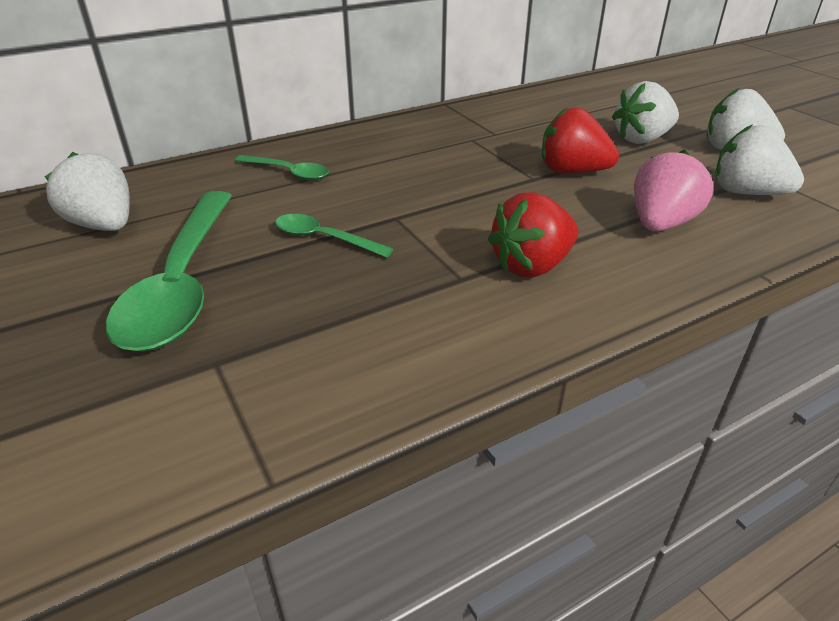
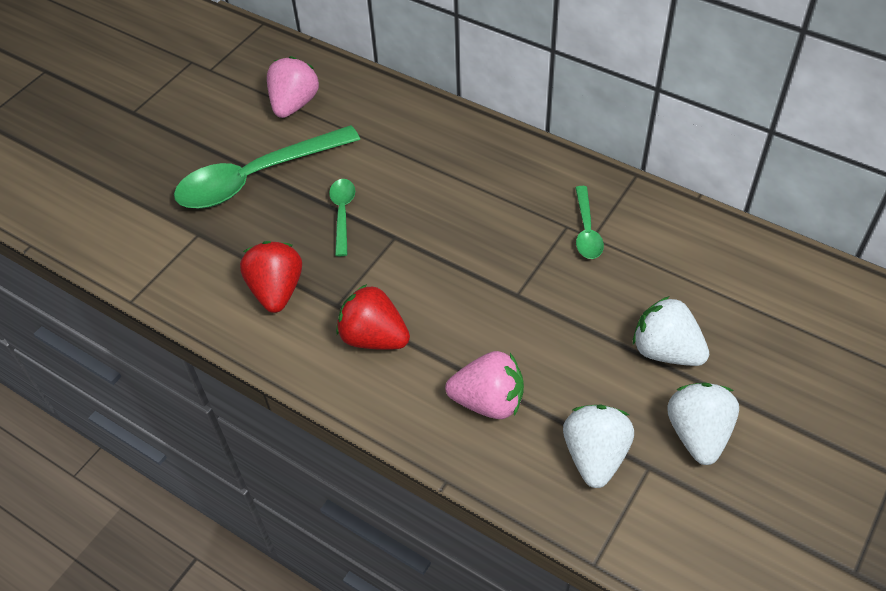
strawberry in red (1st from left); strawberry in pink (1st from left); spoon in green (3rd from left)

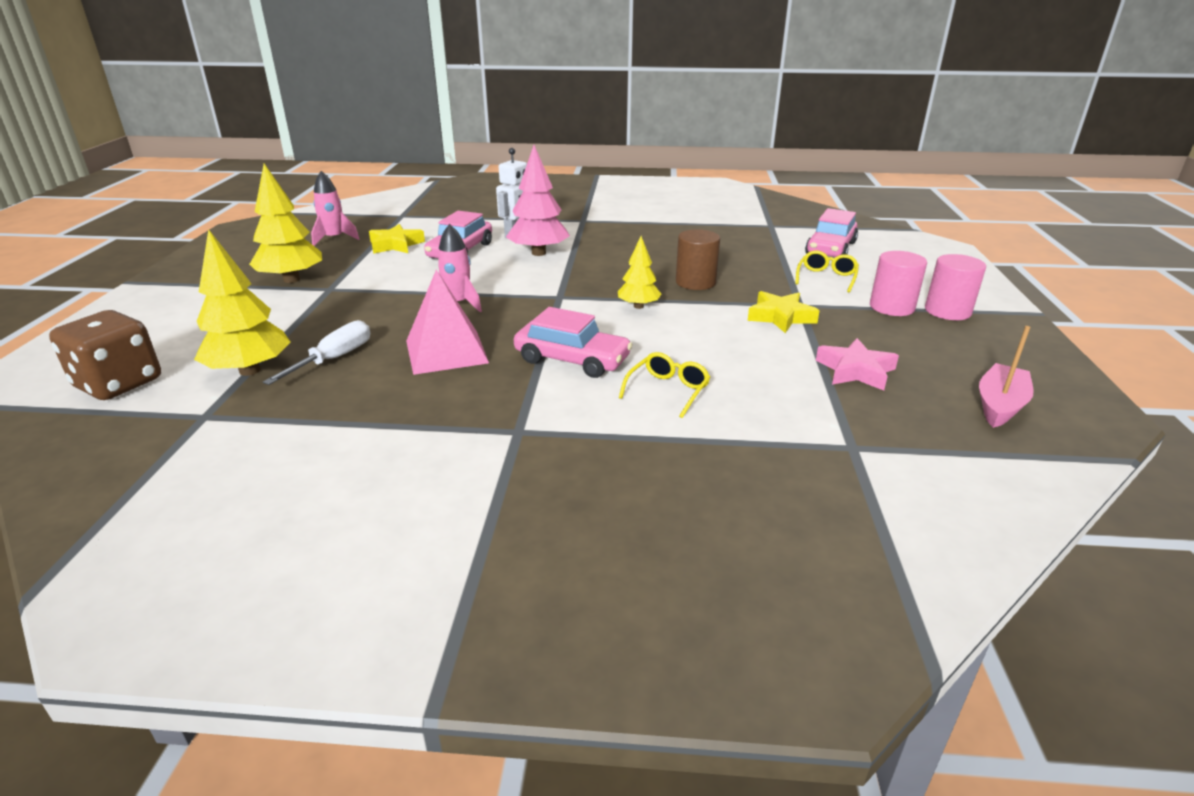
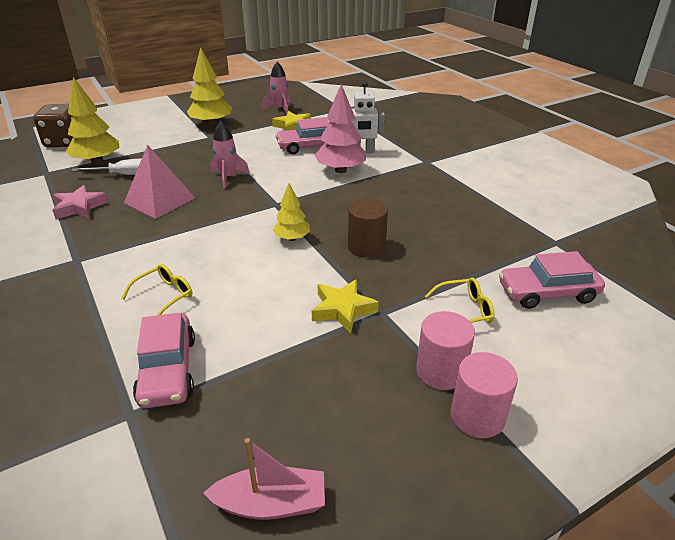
star in pink; glasses in yellow (1st from left); car in pink (1st from left)

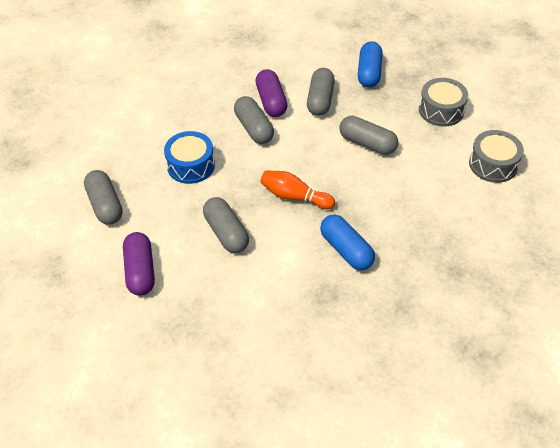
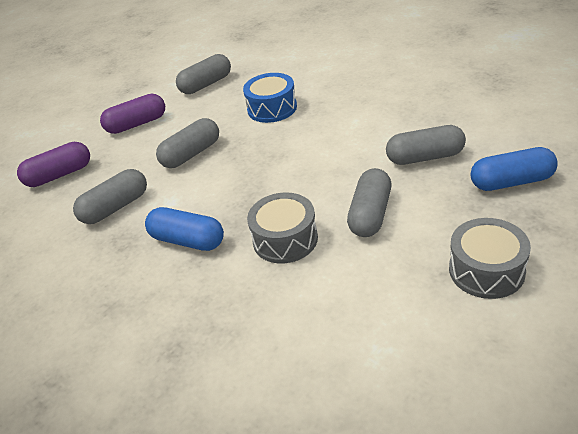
capsule in purple (1st from left); capsule in grey (1st from left); capsule in blue (1st from left); drum in grey (1st from left); bowling pin in orange

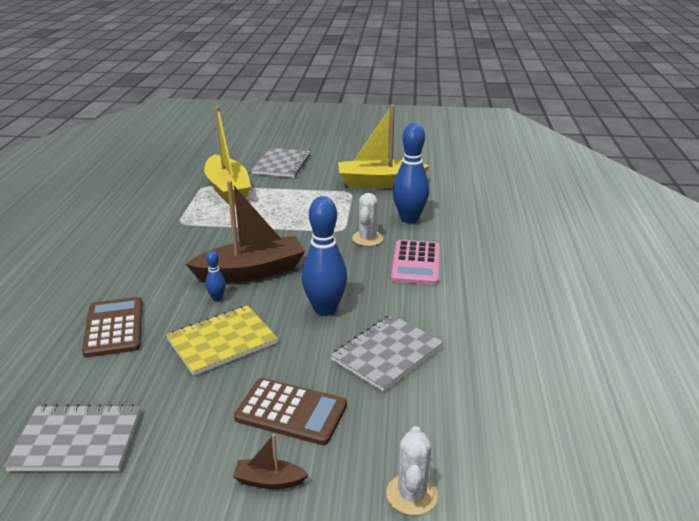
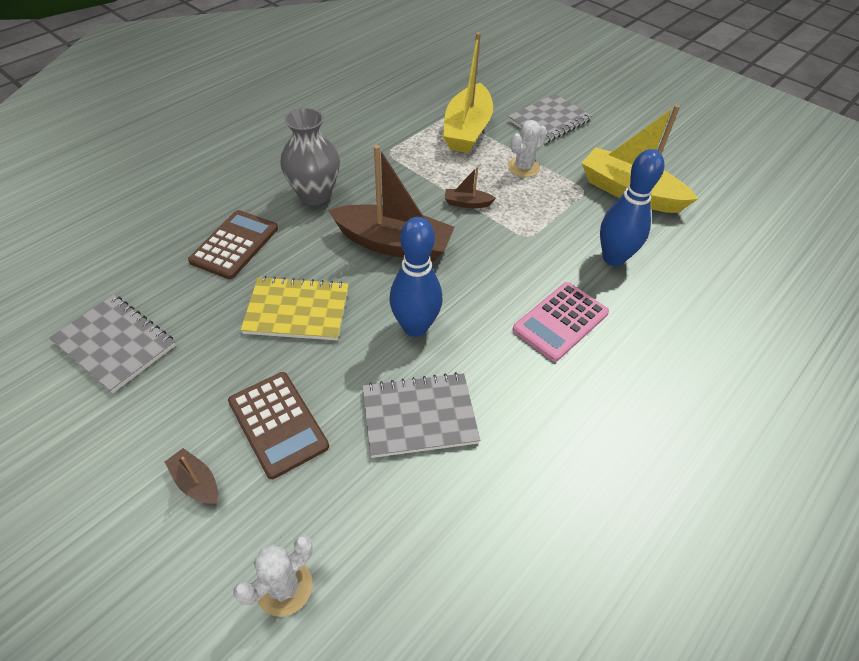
vase in grey; boat in brown (3rd from left); cactus in white (2nd from left); bowling pin in blue (1st from left in the first image)

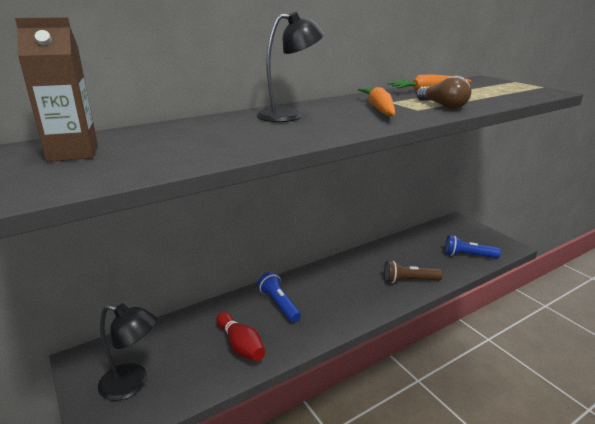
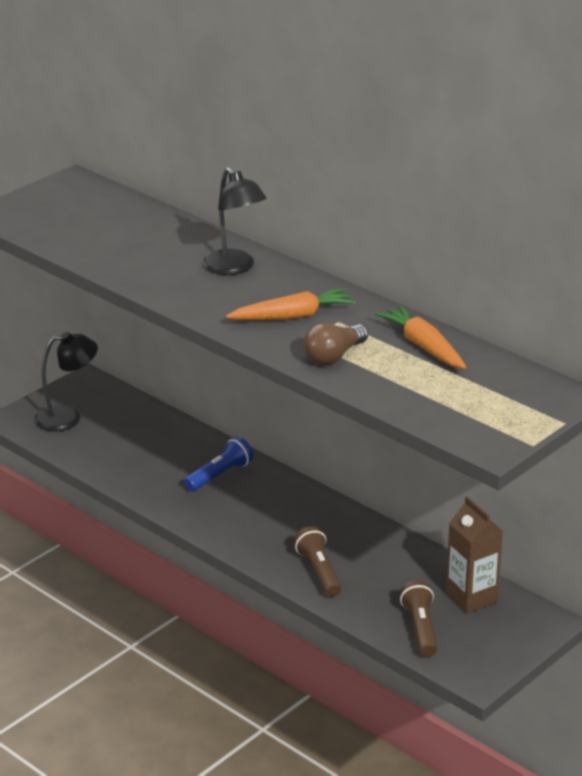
lamp in black (1st from left); flashlight in brown (2nd from left); carton in brown; bowling pin in red

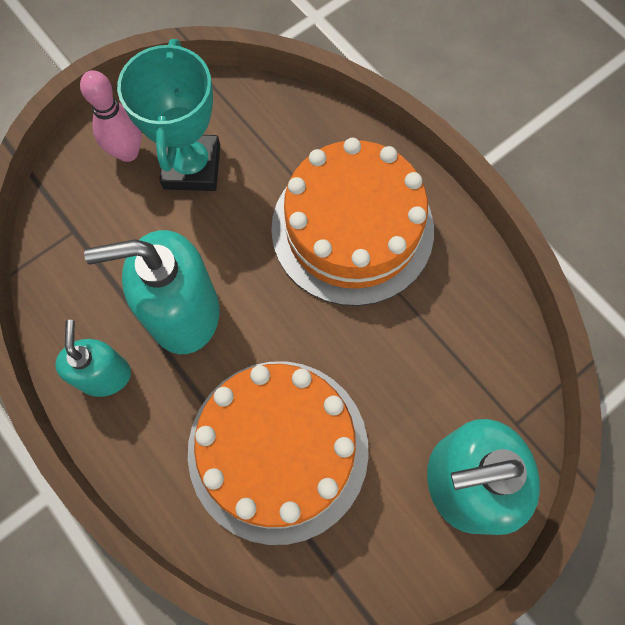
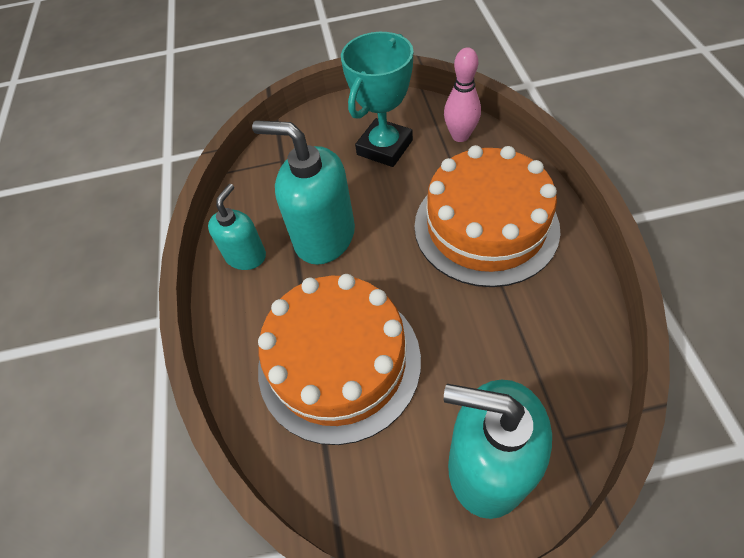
bowling pin in pink

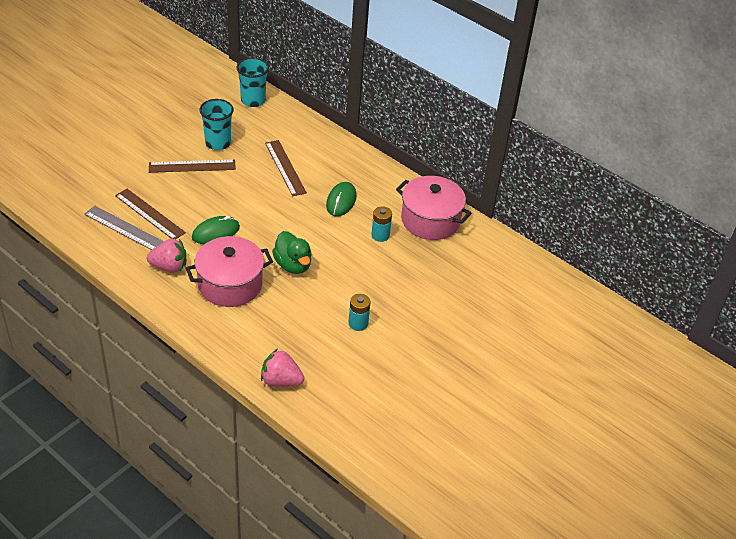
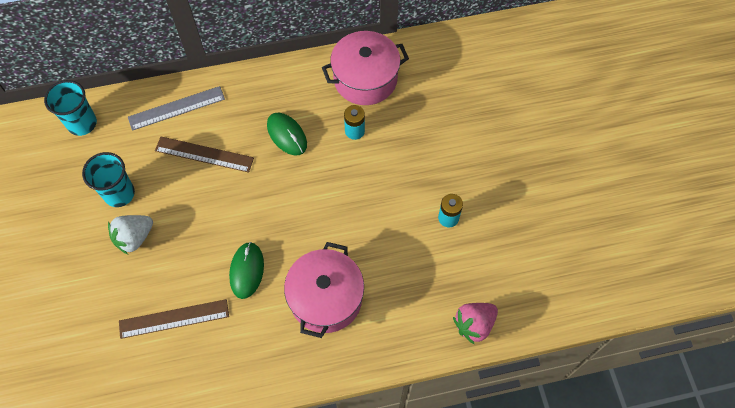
strawberry in white; ruler in grey; strawberry in pink (1st from left in the first image); duck in green

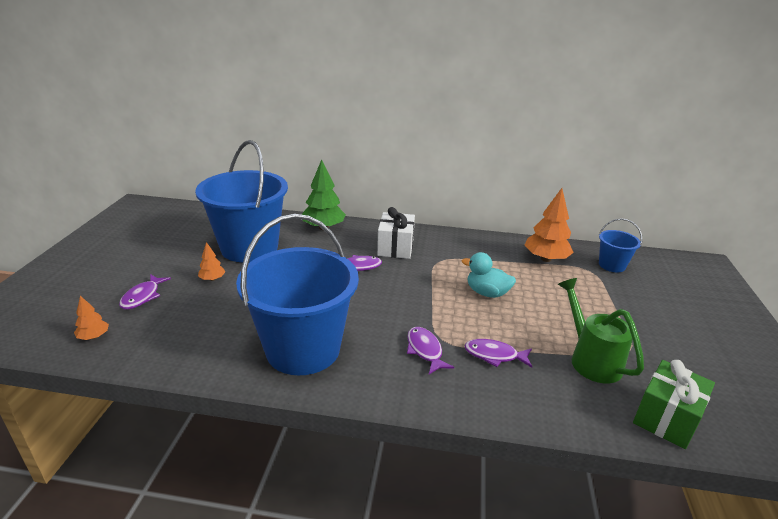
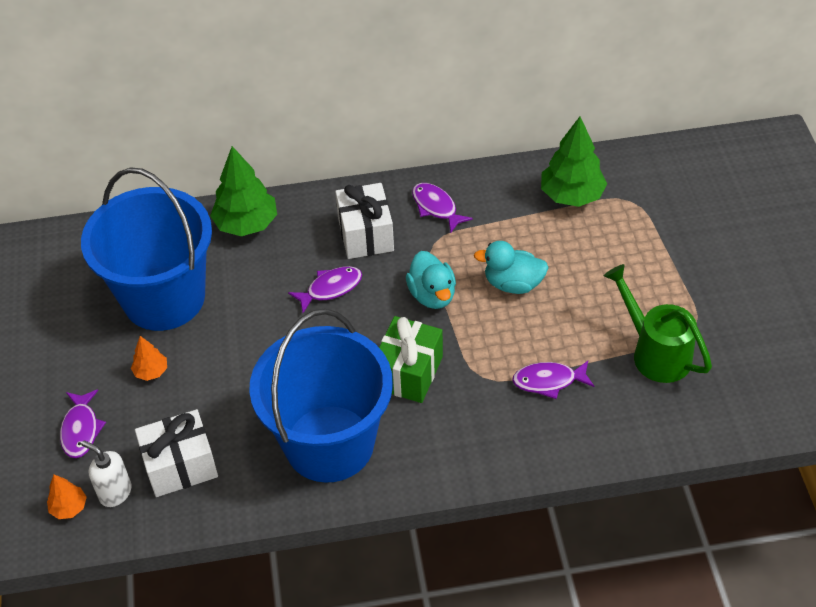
soap dispenser in white; gift in white (1st from left); gift in green; duck in turquoise (1st from left); fish in purple (3rd from left); tree in green (2nd from left); bucket in blue (3rd from left in the first image)

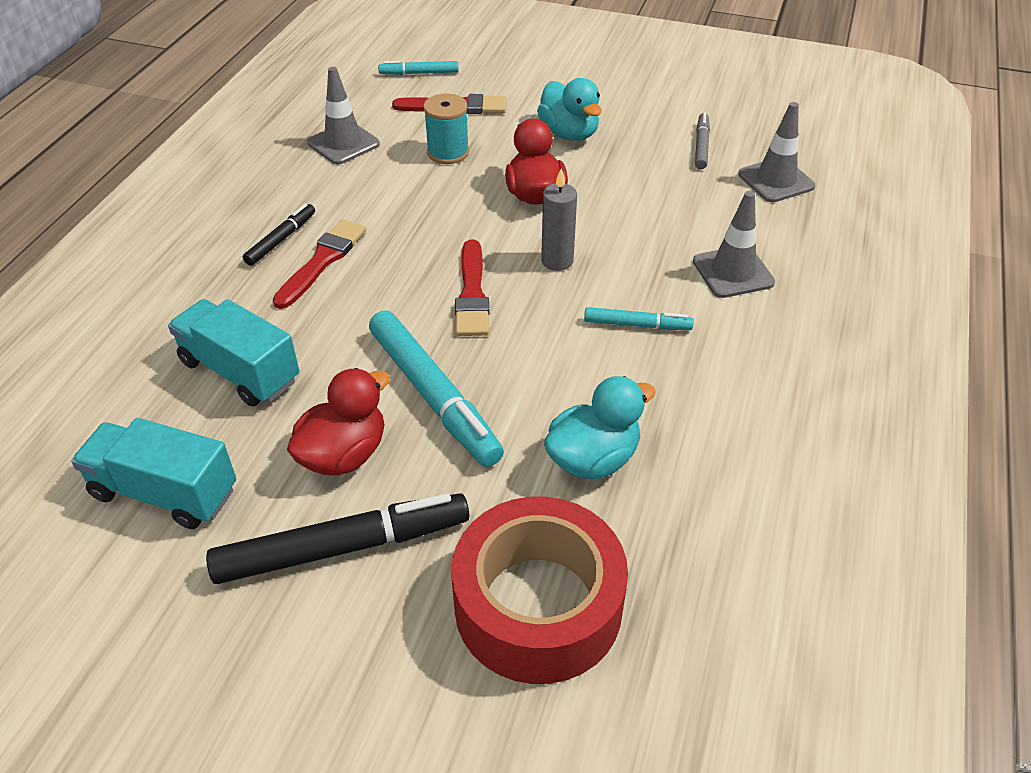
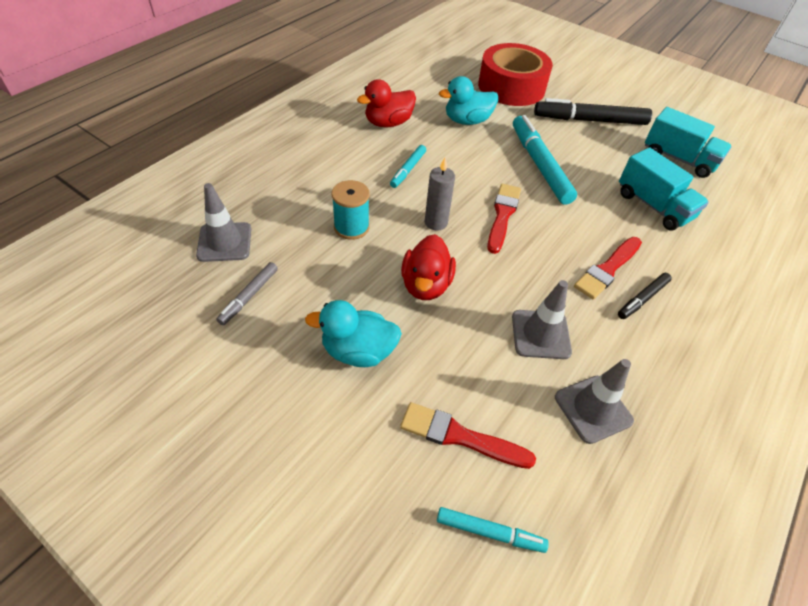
duck in turquoise (1st from left); spool in turquoise; duck in red (1st from left); marker in turquoise (1st from left); traffic cone in grey (2nd from left)

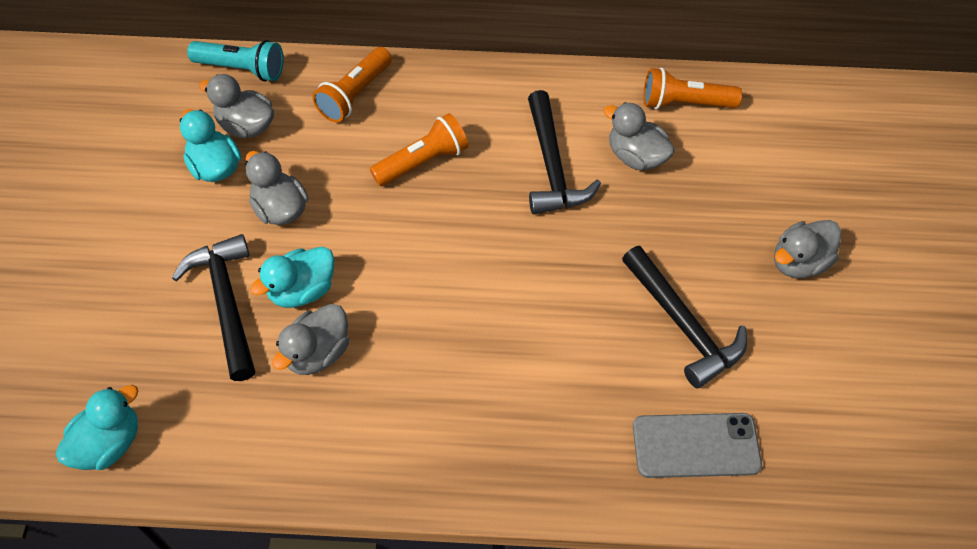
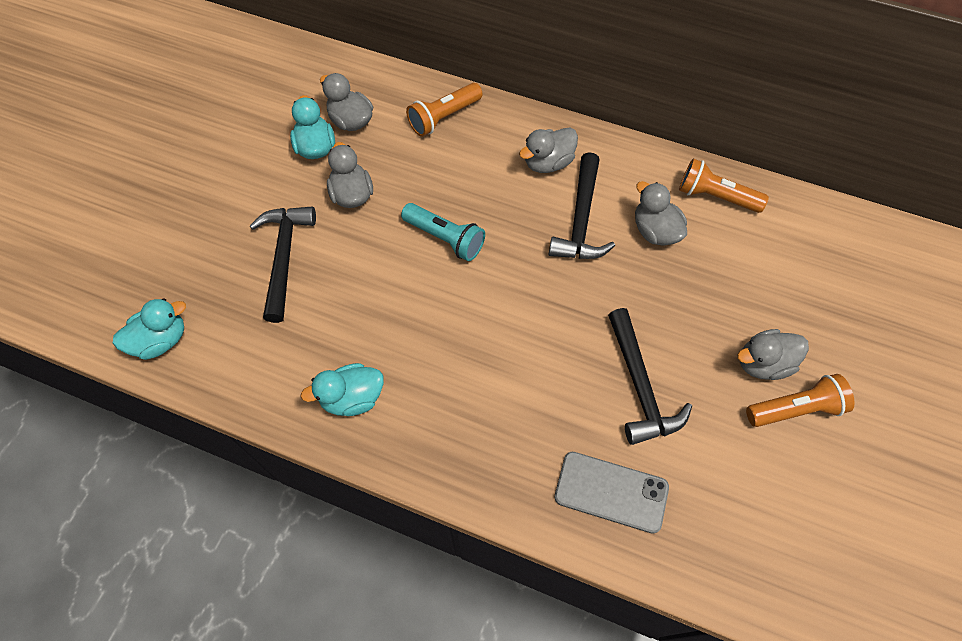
duck in turquoise (3rd from left); flashlight in turquoise; duck in grey (3rd from left); flashlight in orange (3rd from left)

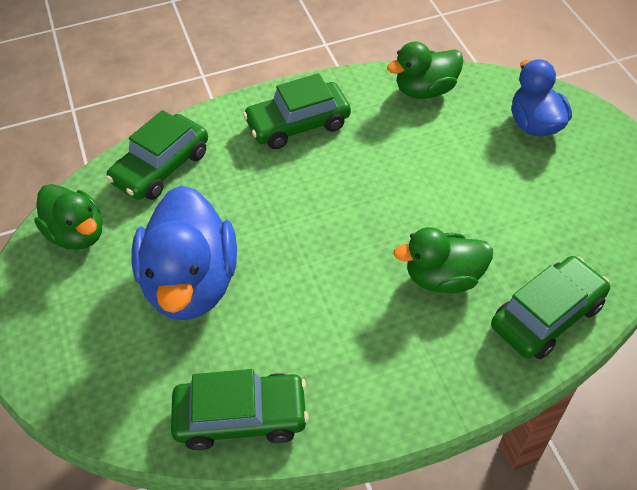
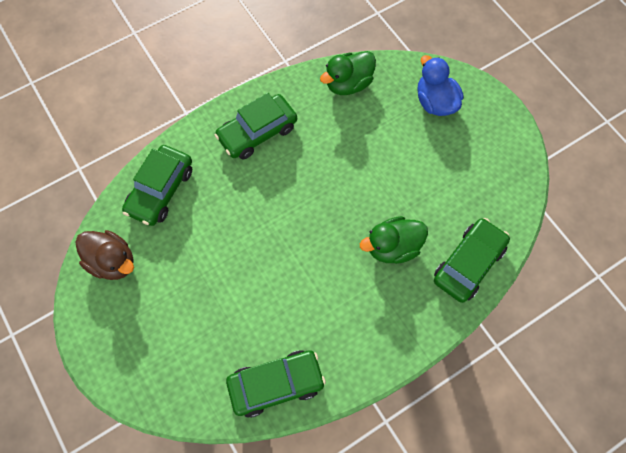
duck in brown; duck in blue (1st from left in the first image)

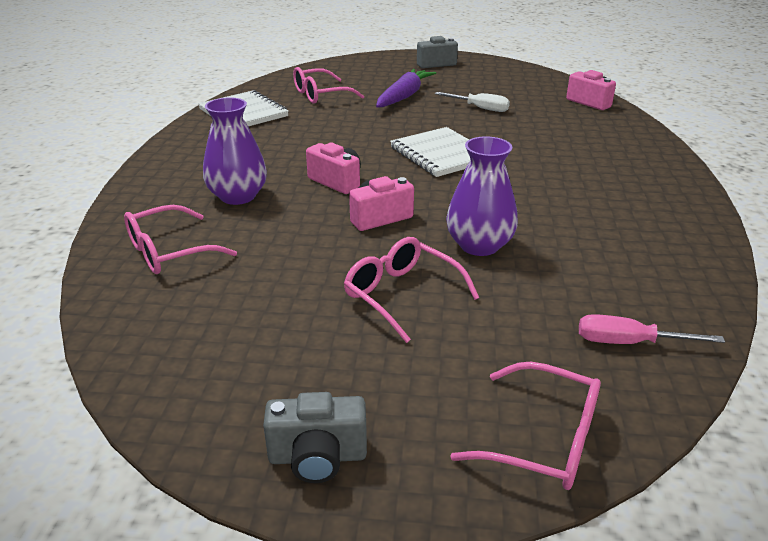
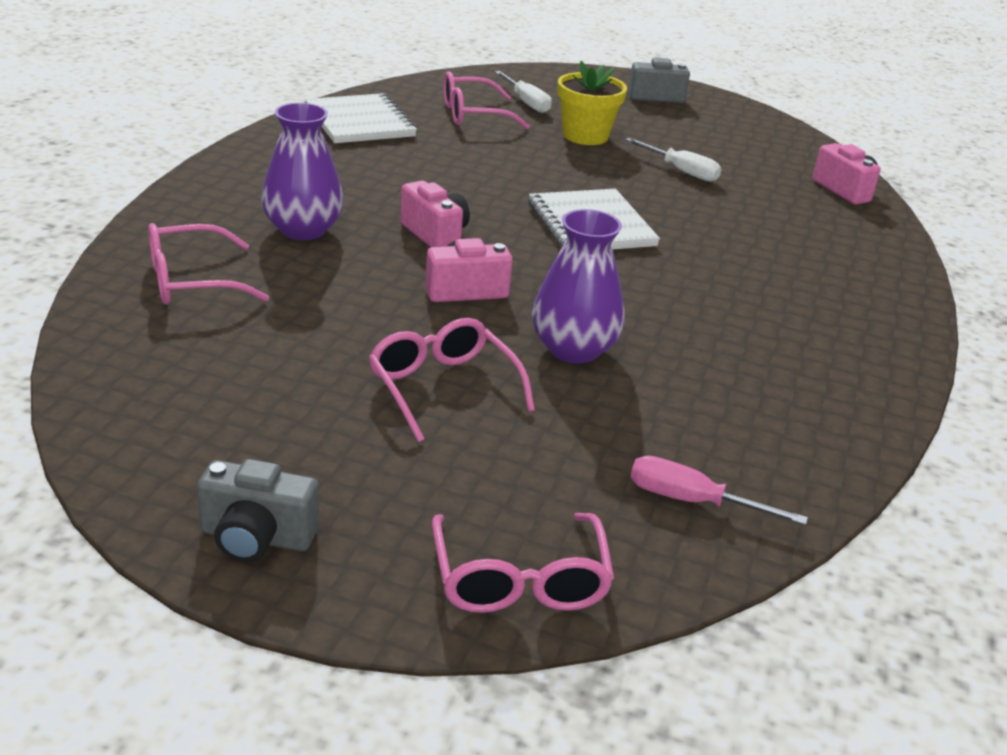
glasses in pink (4th from left); screwdriver in white (1st from left); flower pot in yellow

